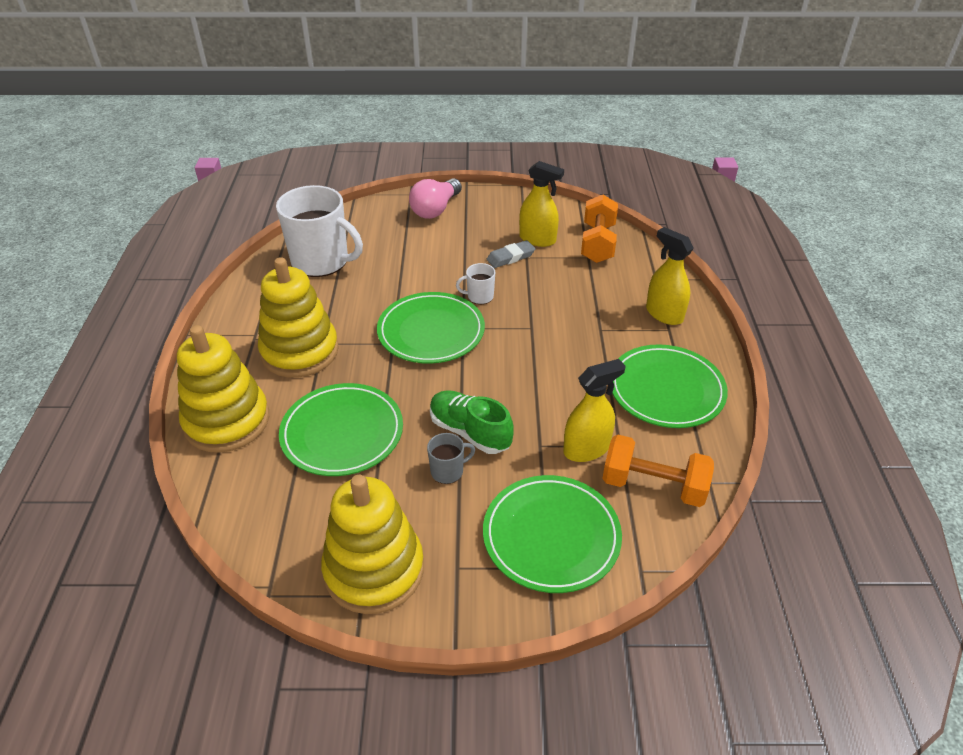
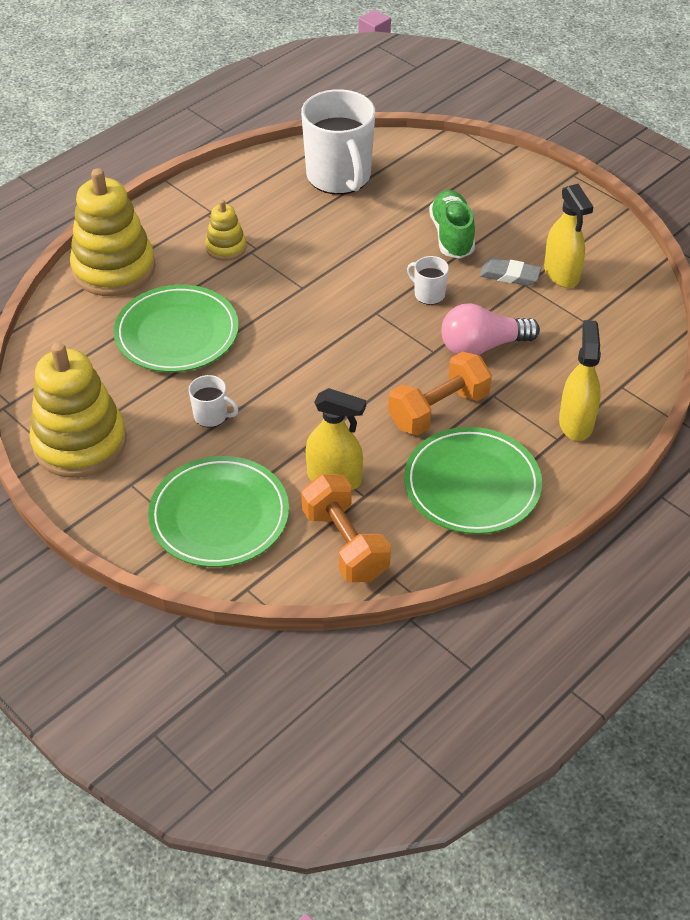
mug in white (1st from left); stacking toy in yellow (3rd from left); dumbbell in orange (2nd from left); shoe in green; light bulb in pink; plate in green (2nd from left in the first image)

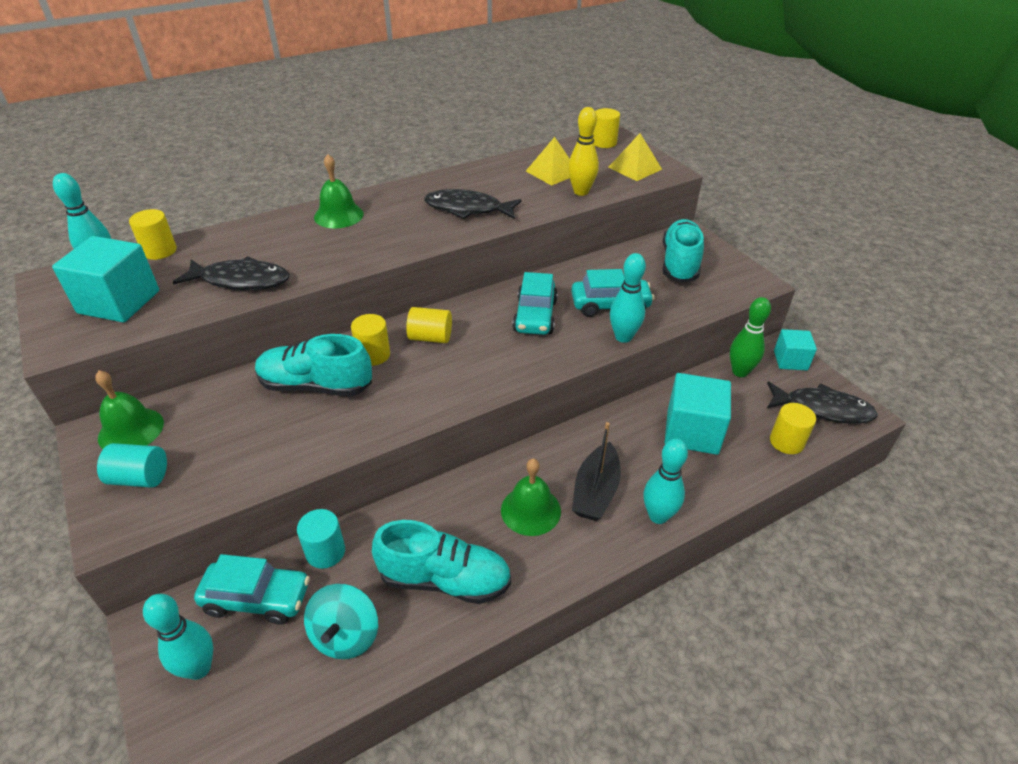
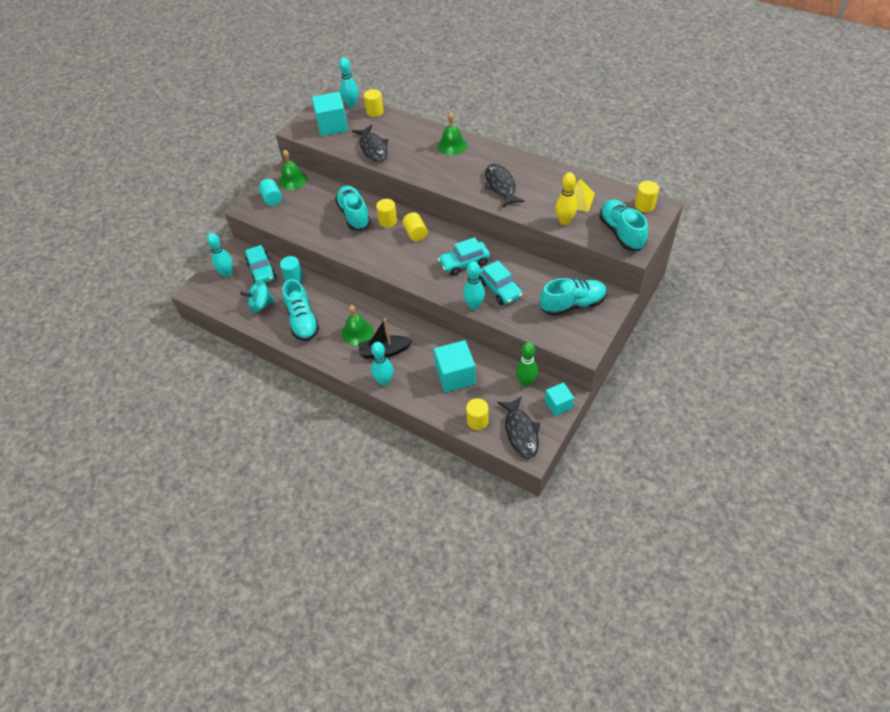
shoe in turquoise (4th from left)

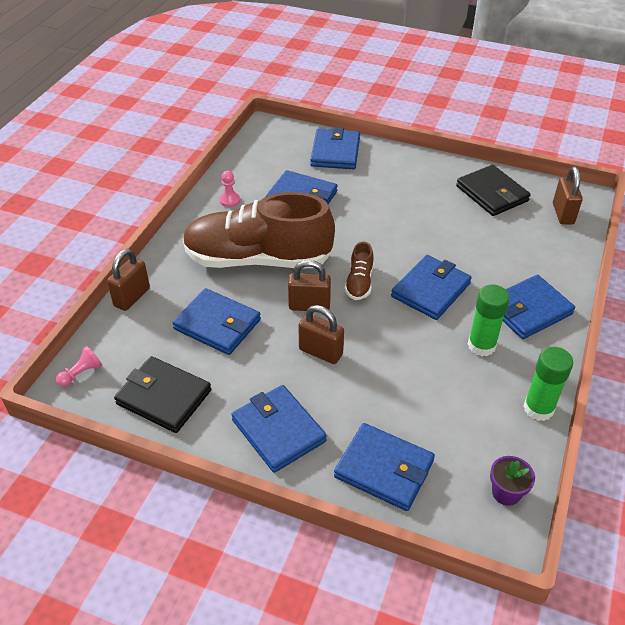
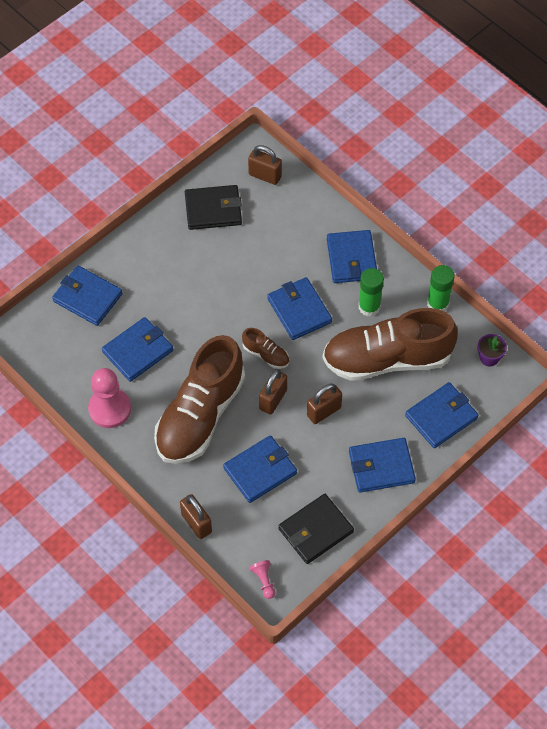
pawn in pink (1st from left); shoe in brown (3rd from left)

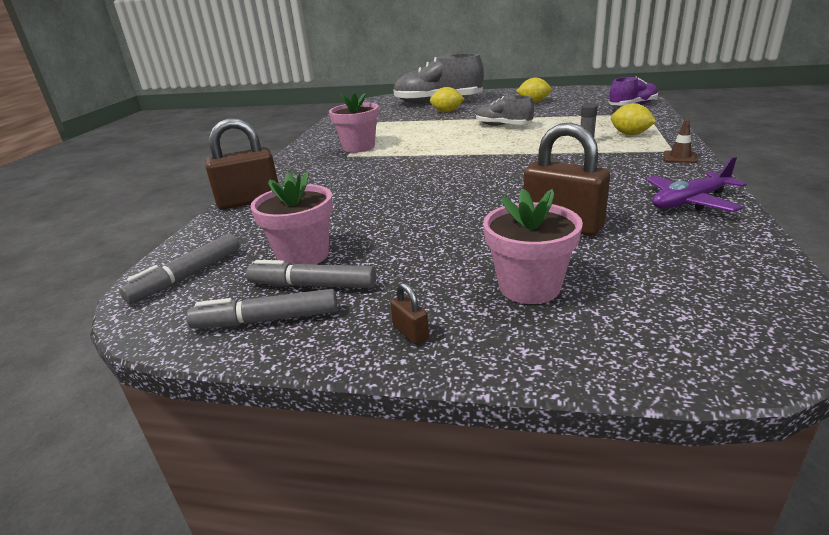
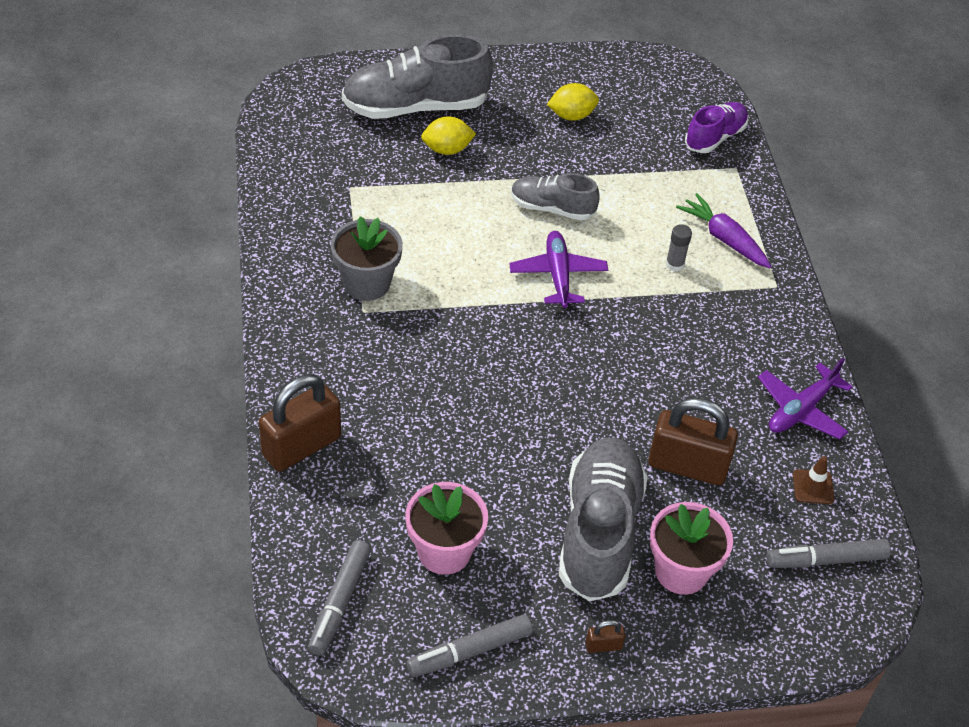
flower pot in grey; plane in purple (1st from left); shoe in grey (3rd from left); padlock in brown (2nd from left); carrot in purple; marker in grey (3rd from left); traffic cone in brown

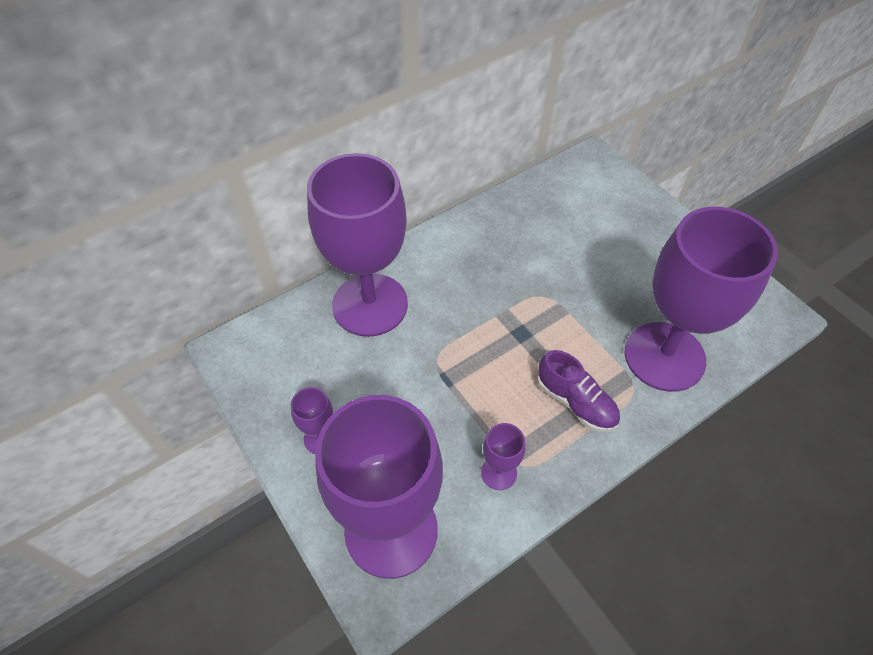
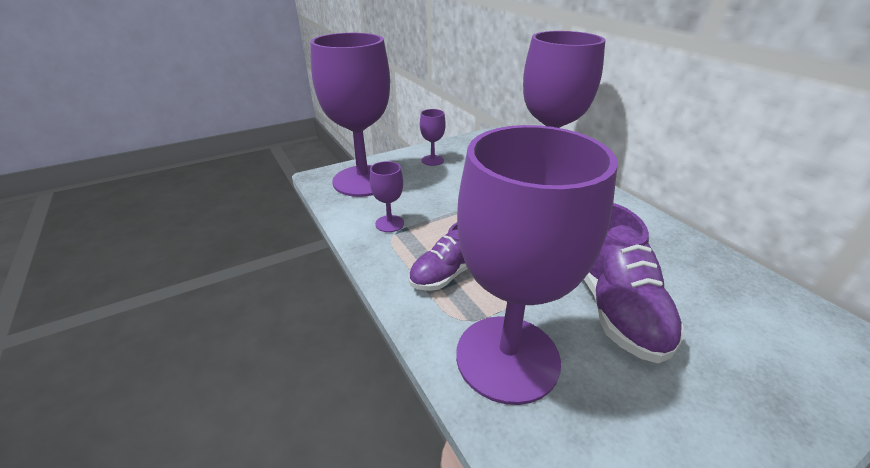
shoe in purple (2nd from left)

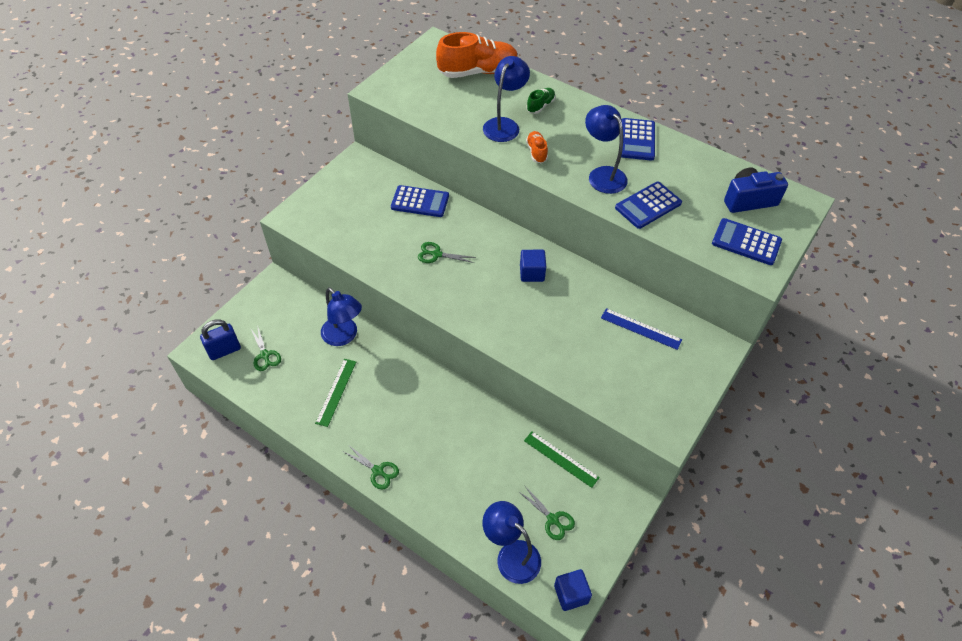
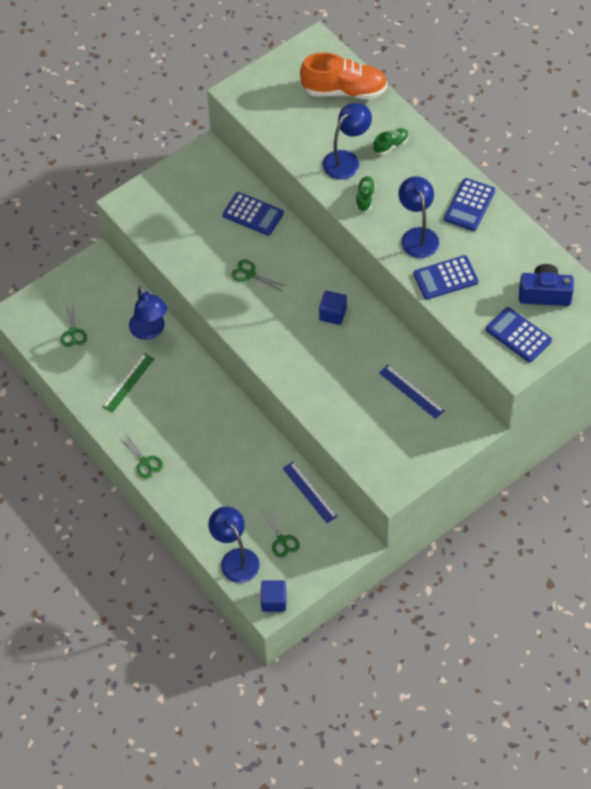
ruler in blue (1st from left); shoe in green (1st from left); padlock in blue

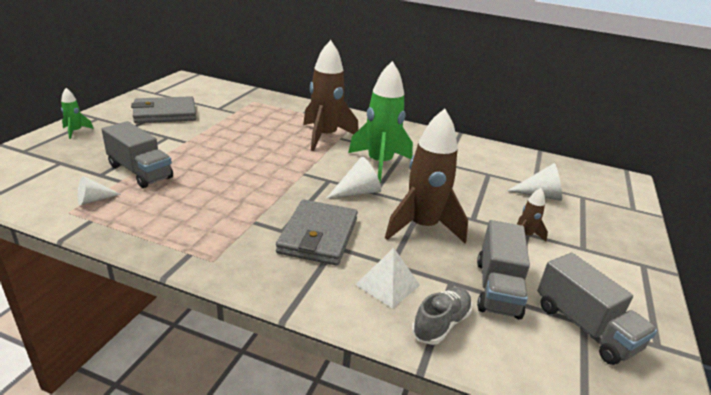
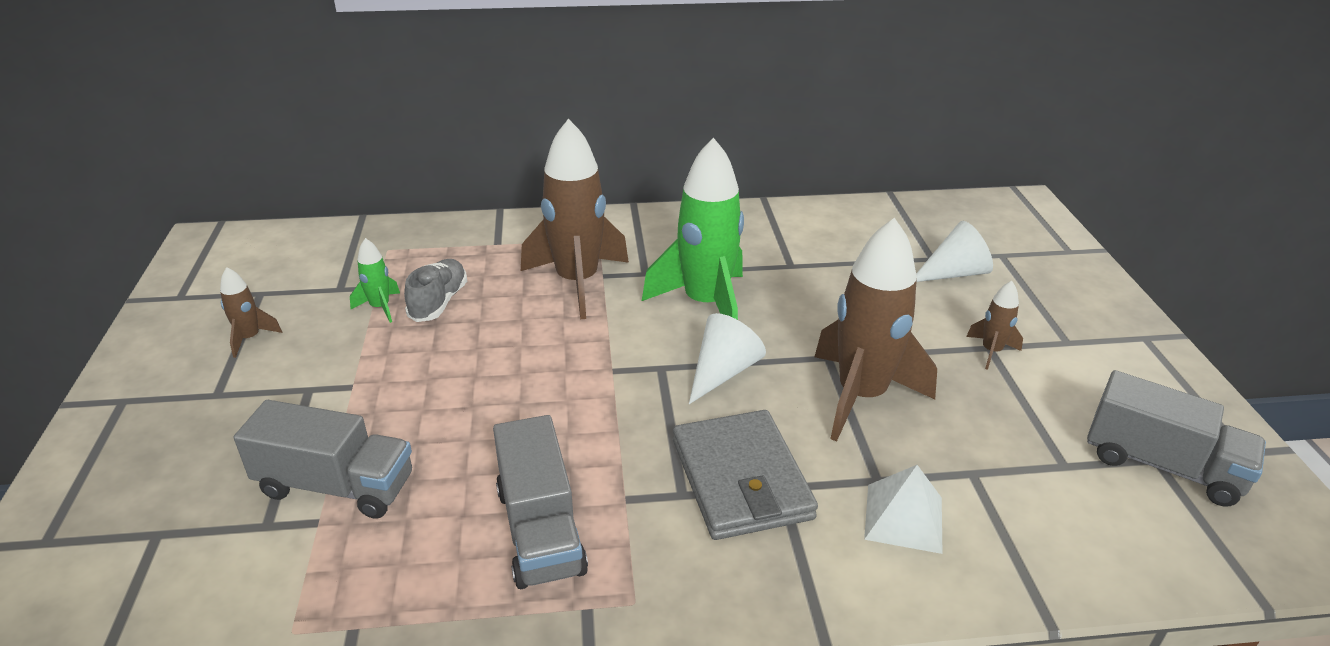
rocket in brown (1st from left); rocket in green (1st from left); shoe in grey; truck in grey (2nd from left); cone in white (1st from left in the first image)

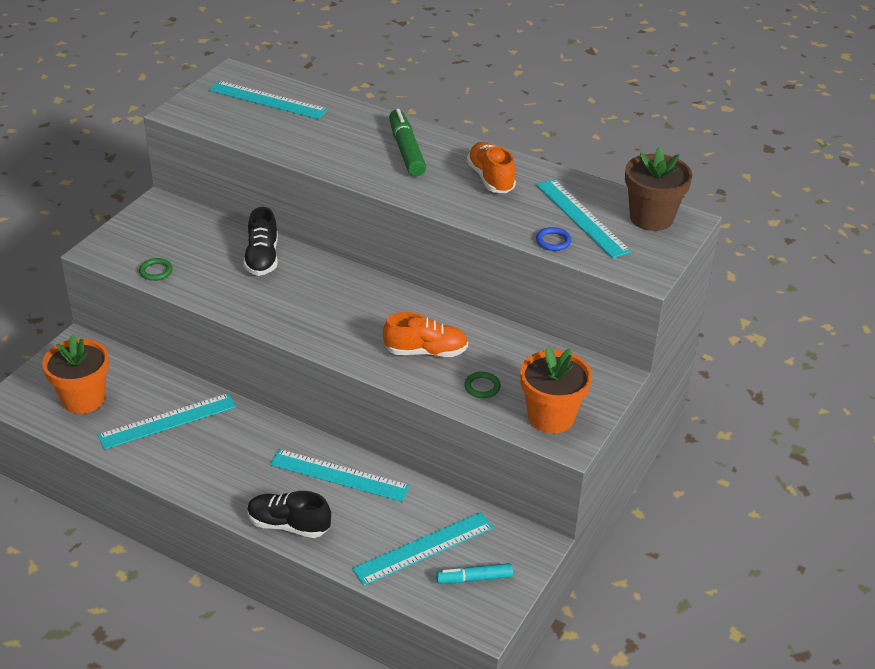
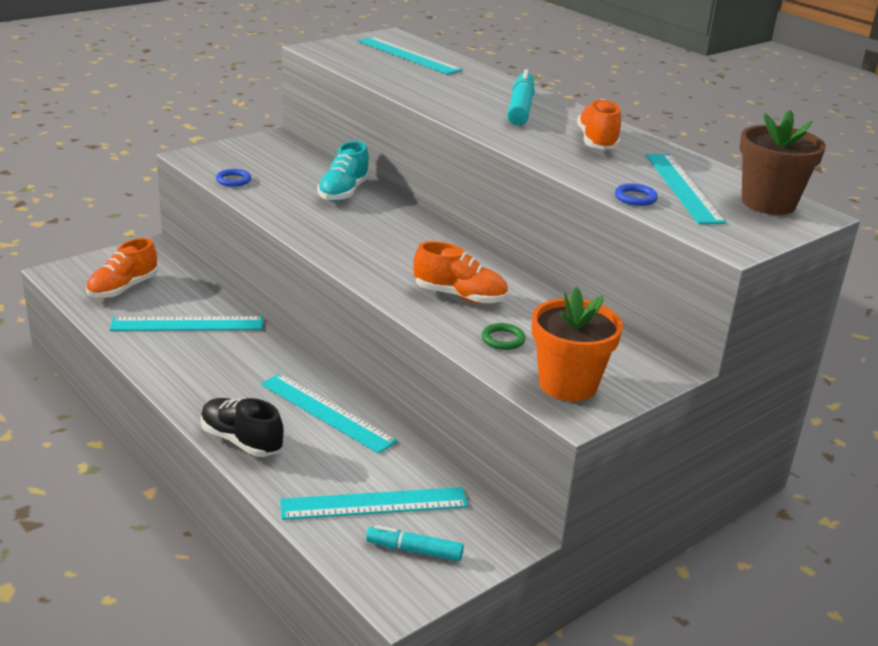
shoe in orange (1st from left); ring in blue (1st from left); shoe in turquoise; marker in turquoise (2nd from left)

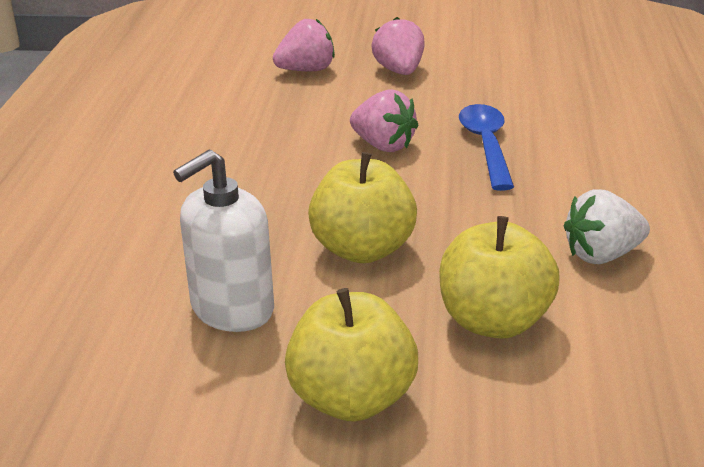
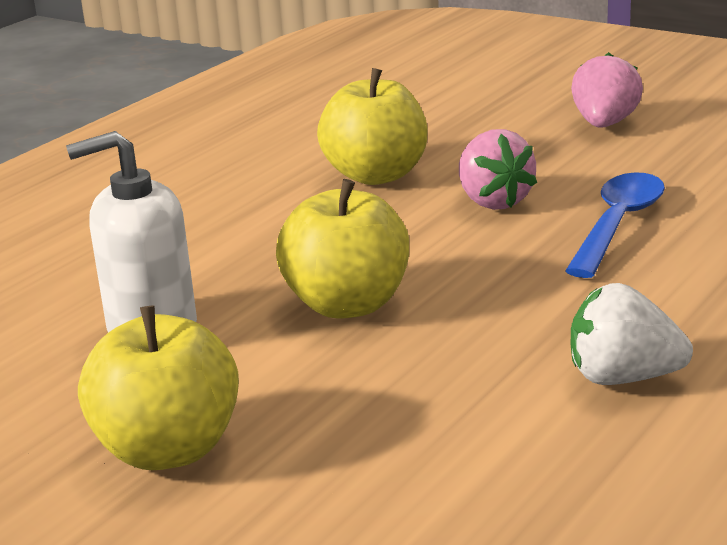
apple in yellow (3rd from left); strawberry in pink (1st from left in the first image)

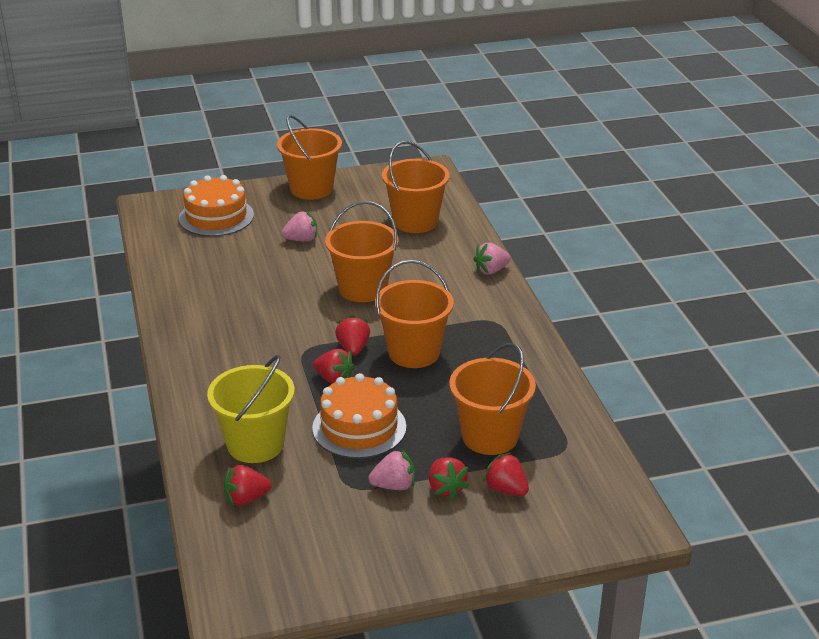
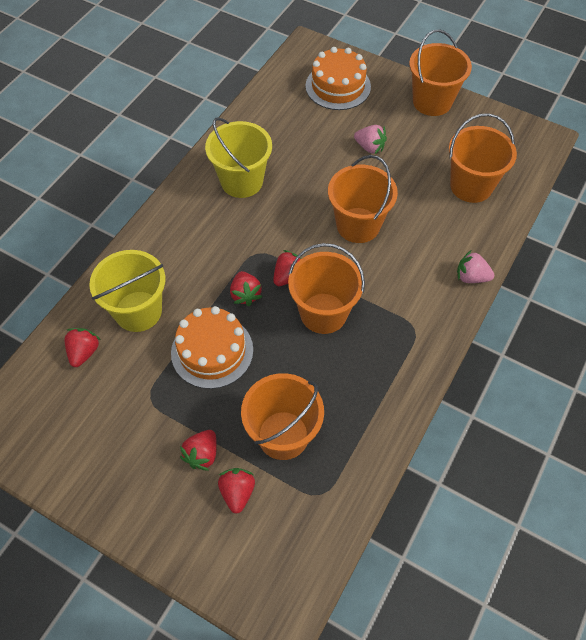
strawberry in red (1st from left); bucket in yellow (2nd from left); strawberry in pink (2nd from left in the first image)

